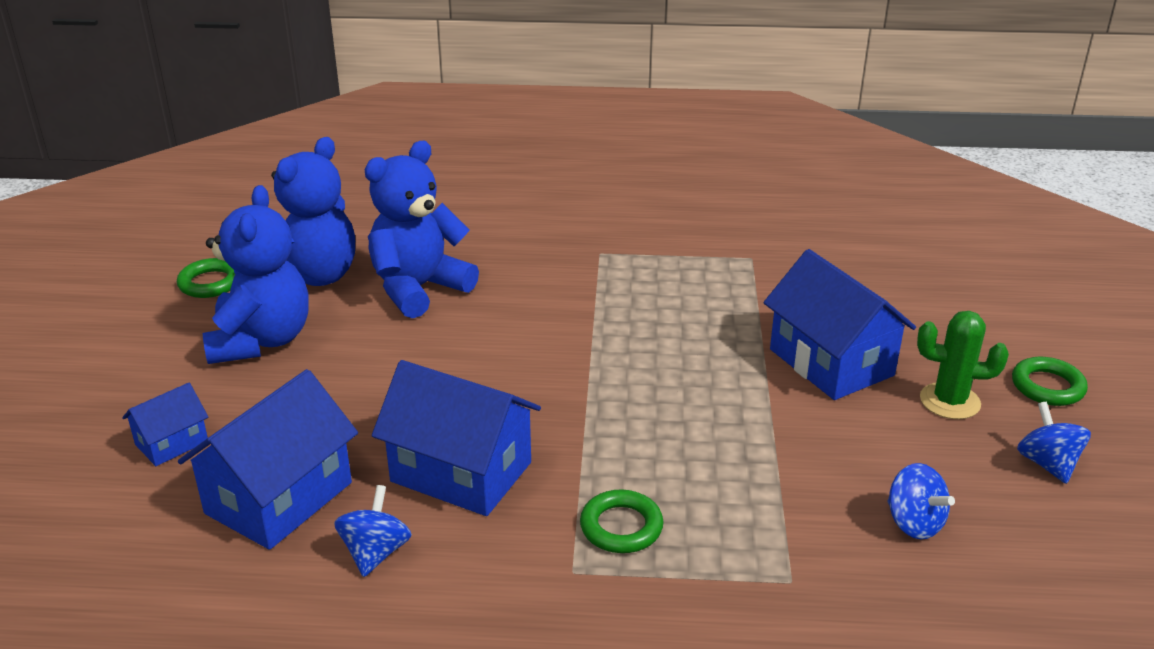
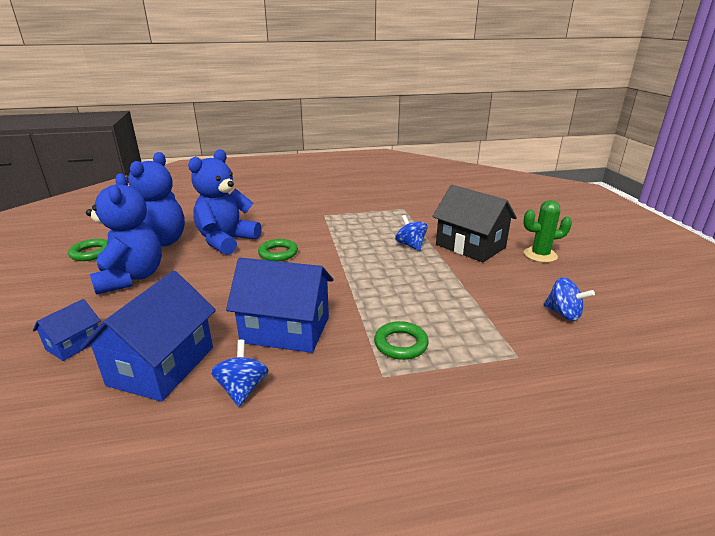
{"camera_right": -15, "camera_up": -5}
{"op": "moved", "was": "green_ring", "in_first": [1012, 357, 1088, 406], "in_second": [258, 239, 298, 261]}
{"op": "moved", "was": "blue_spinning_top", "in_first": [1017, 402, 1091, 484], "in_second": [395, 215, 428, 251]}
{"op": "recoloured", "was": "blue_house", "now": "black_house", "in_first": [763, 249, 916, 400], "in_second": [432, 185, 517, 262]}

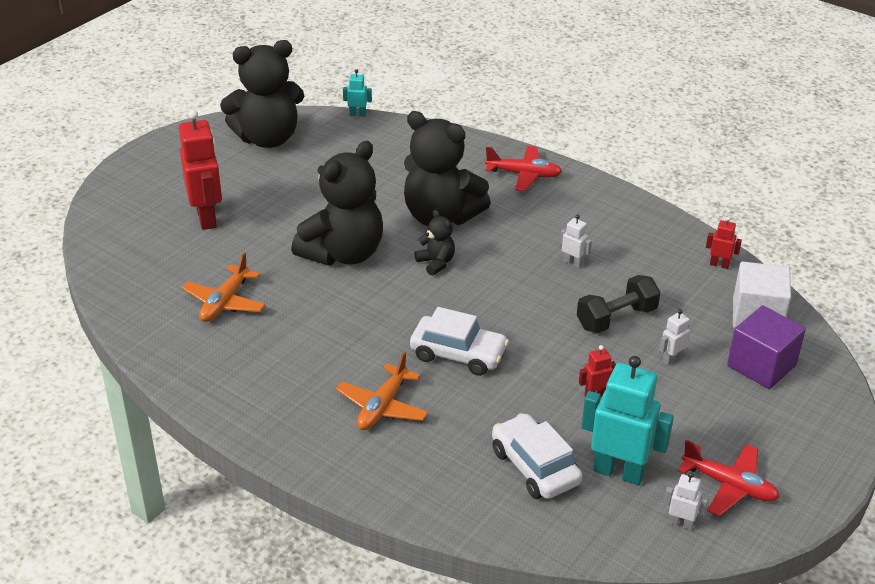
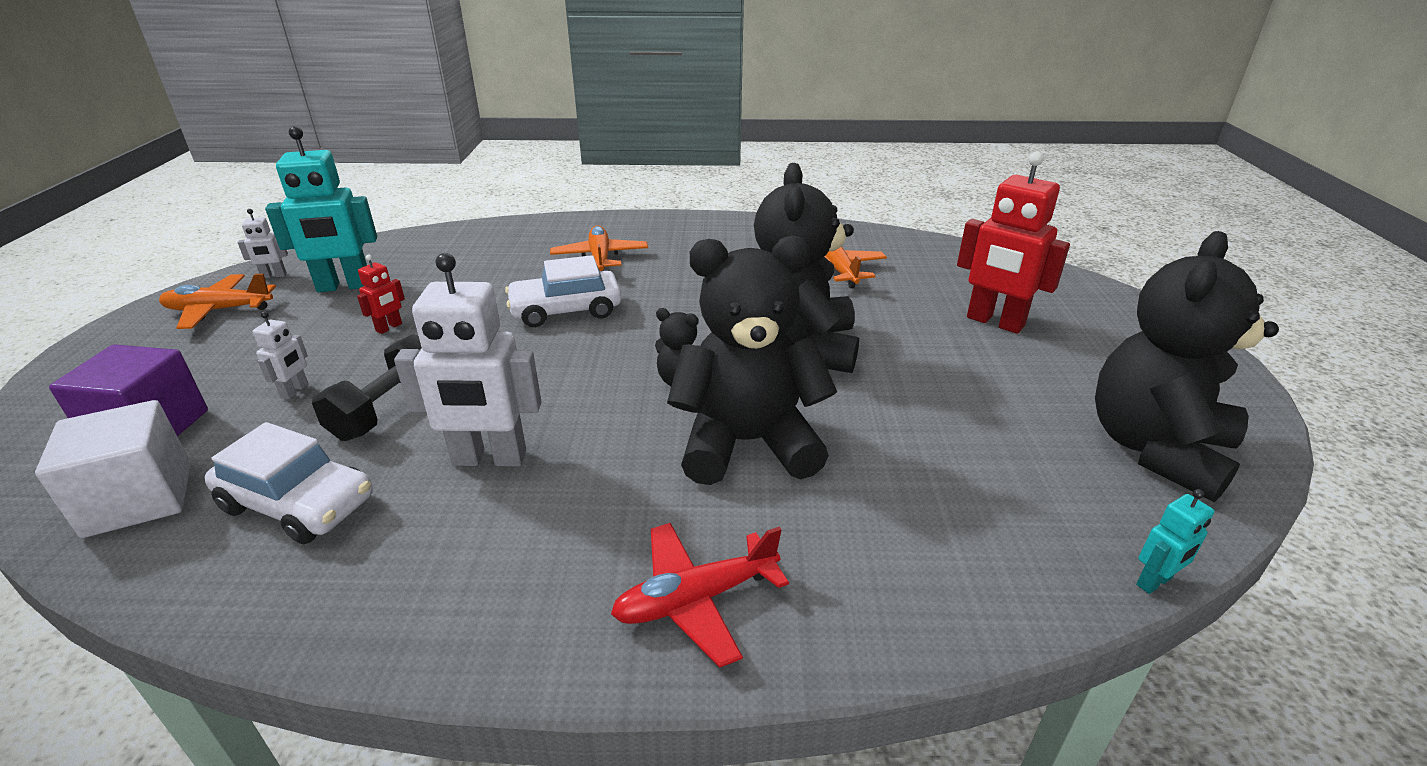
{"camera_right": 145, "camera_up": -5}
{"op": "removed", "was": "red_robot", "in_first": [706, 216, 742, 269]}
{"op": "moved", "was": "white_car", "in_first": [492, 413, 582, 499], "in_second": [205, 422, 373, 544]}
{"op": "recoloured", "was": "red_plane", "now": "orange_plane", "in_first": [678, 440, 779, 517], "in_second": [159, 274, 276, 329]}
{"op": "resized", "was": "white_robot", "in_first": [560, 215, 592, 268], "in_second": [394, 253, 541, 467], "ratio": 2.17}

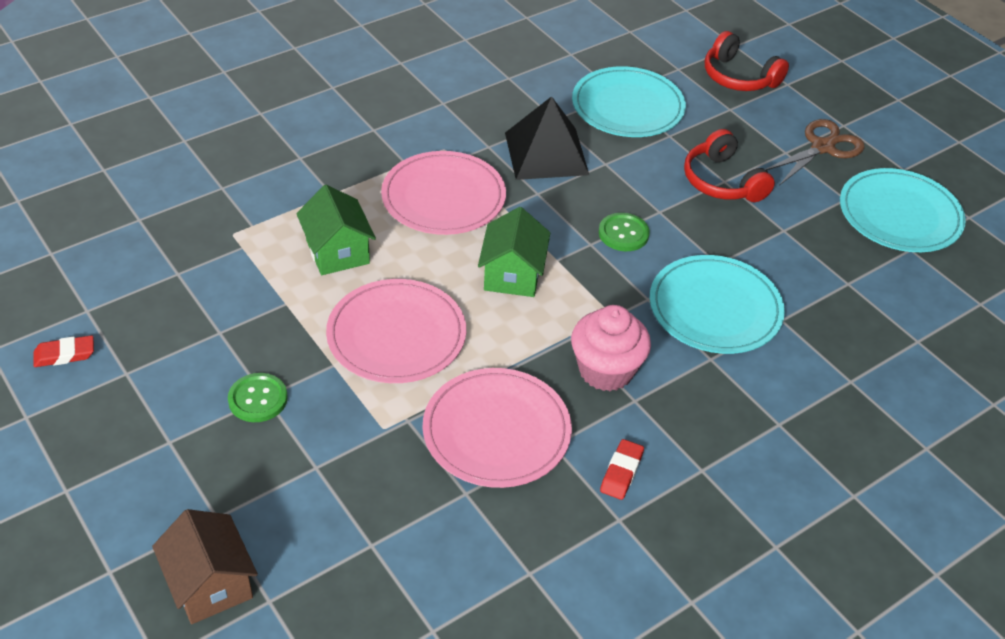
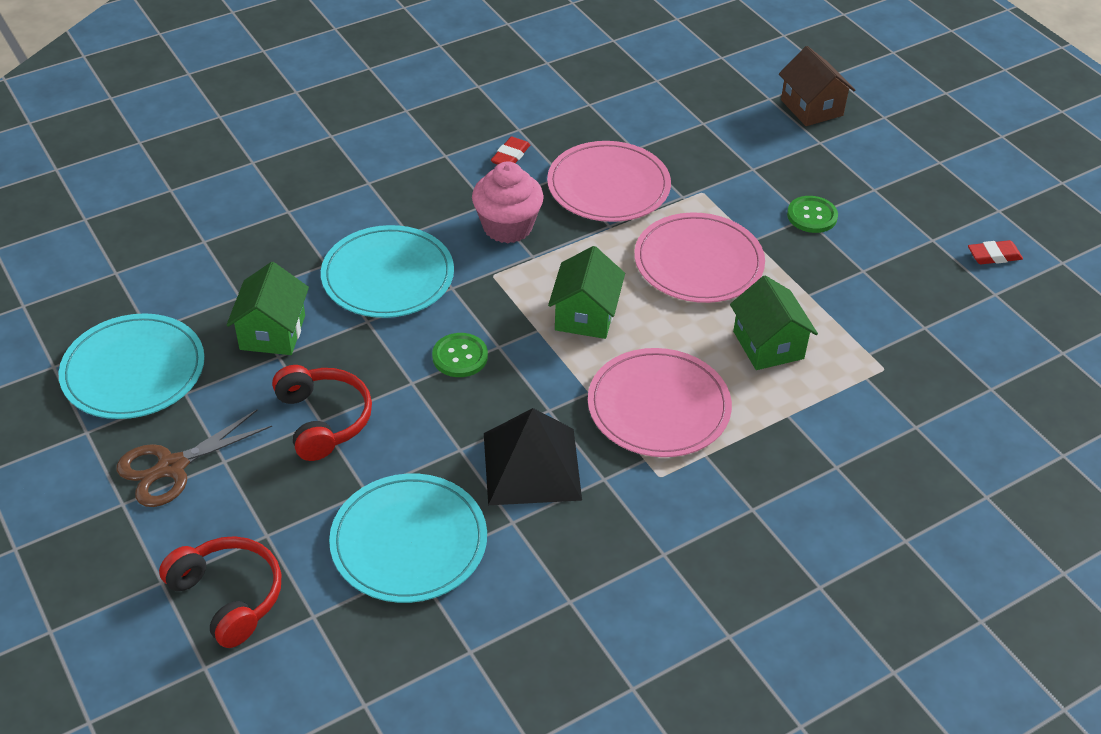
{"camera_right": -175, "camera_up": 0}
{"op": "added", "now": "green_house", "in_second": [227, 262, 309, 355]}

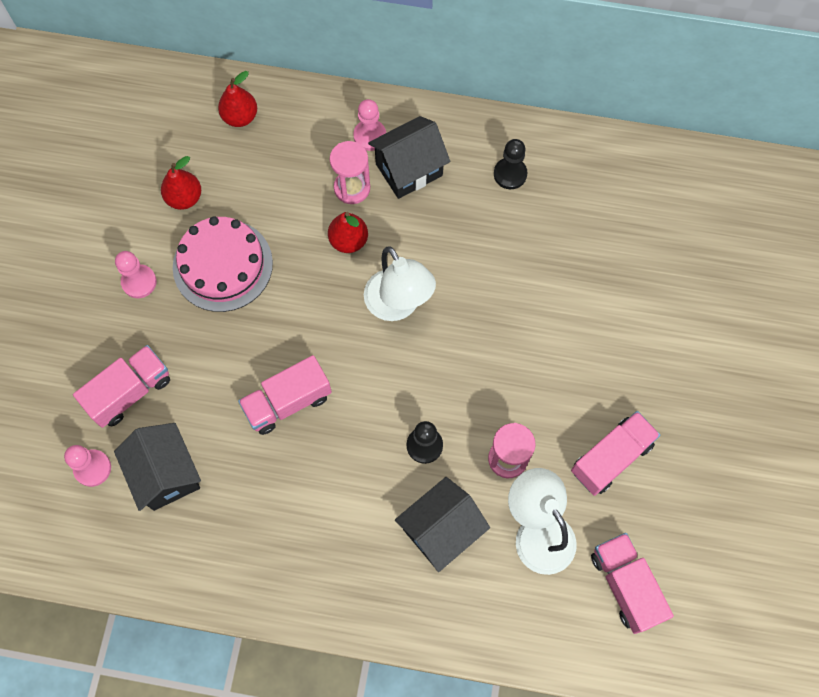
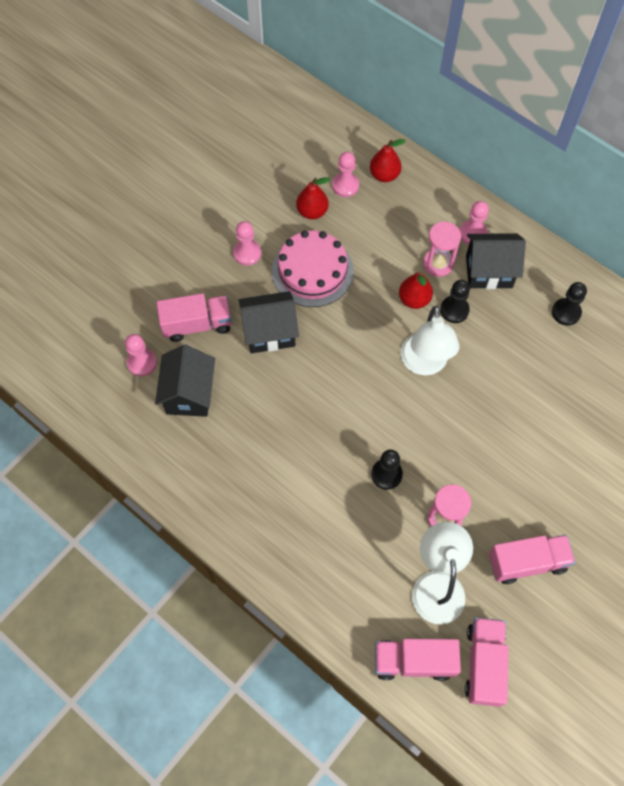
{"camera_right": 30, "camera_up": -5}
{"op": "added", "now": "pink_pawn", "in_second": [332, 152, 359, 197]}
{"op": "added", "now": "black_pawn", "in_second": [440, 280, 470, 323]}
{"op": "moved", "was": "pink_truck", "in_first": [238, 355, 332, 435], "in_second": [375, 639, 461, 681]}
{"op": "moved", "was": "black_house", "in_first": [395, 477, 490, 572], "in_second": [239, 291, 299, 354]}

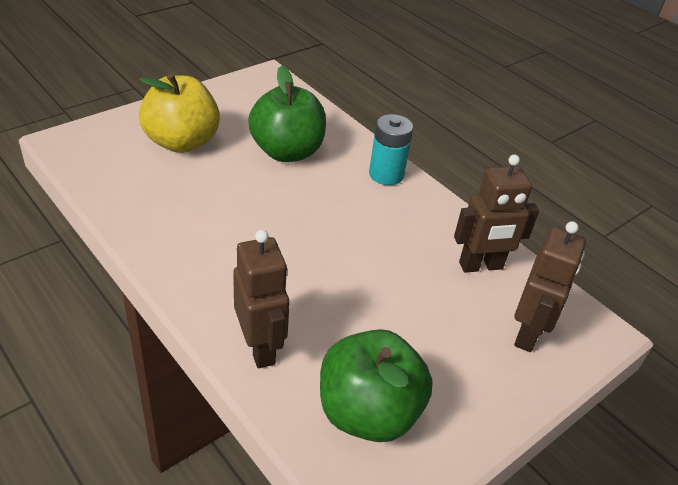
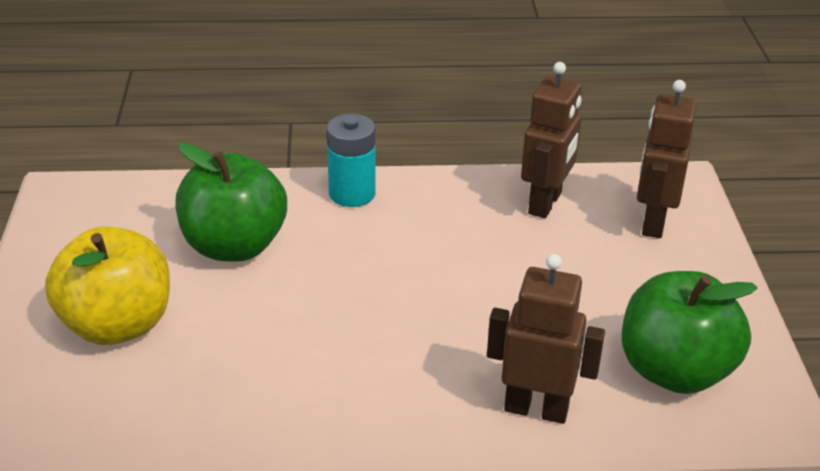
{"camera_right": -50, "camera_up": -5}
{"op": "turned", "was": "brown_robot", "in_first": [514, 221, 586, 352], "in_second": [637, 80, 697, 238], "clockwise": -135}

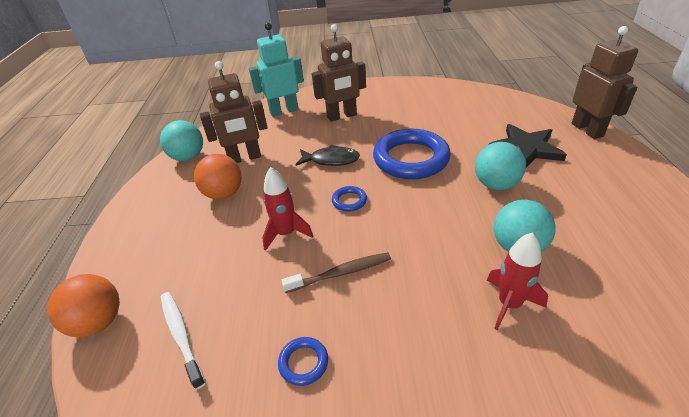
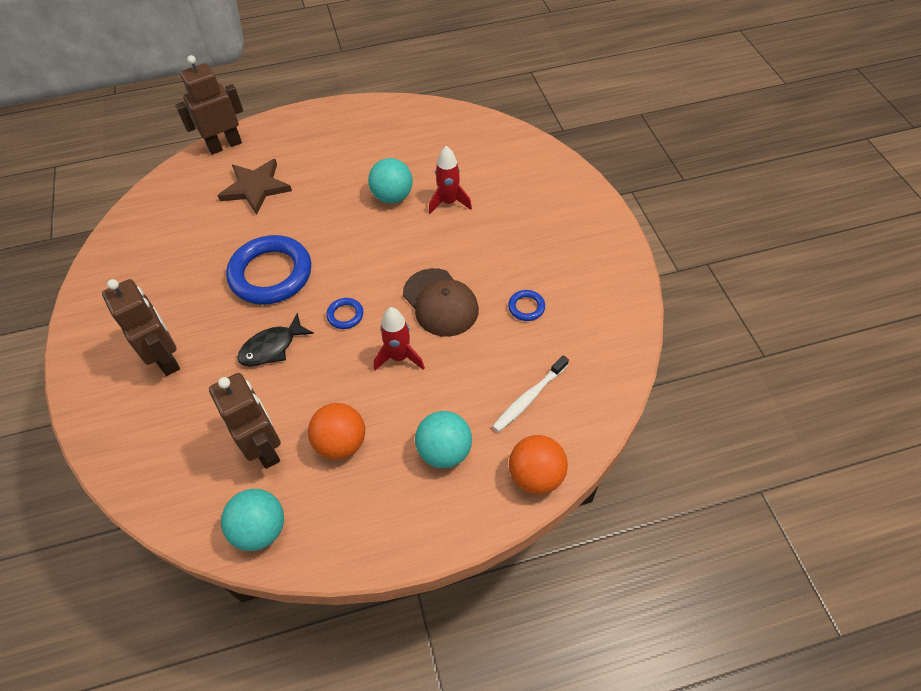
{"camera_right": -105, "camera_up": 15}
{"op": "removed", "was": "turquoise_robot", "in_first": [249, 22, 304, 117]}
{"op": "moved", "was": "turquoise_ball", "in_first": [475, 142, 526, 190], "in_second": [415, 411, 472, 468]}
{"op": "replaced", "was": "brown_toothbrush", "now": "brown_cap", "in_first": [281, 252, 391, 293], "in_second": [403, 268, 479, 337]}
{"op": "recoloured", "was": "black_star", "now": "brown_star", "in_first": [489, 124, 567, 167], "in_second": [218, 159, 292, 215]}
{"op": "turned", "was": "black_fish", "in_first": [295, 145, 360, 166], "in_second": [237, 313, 314, 366], "clockwise": -120}

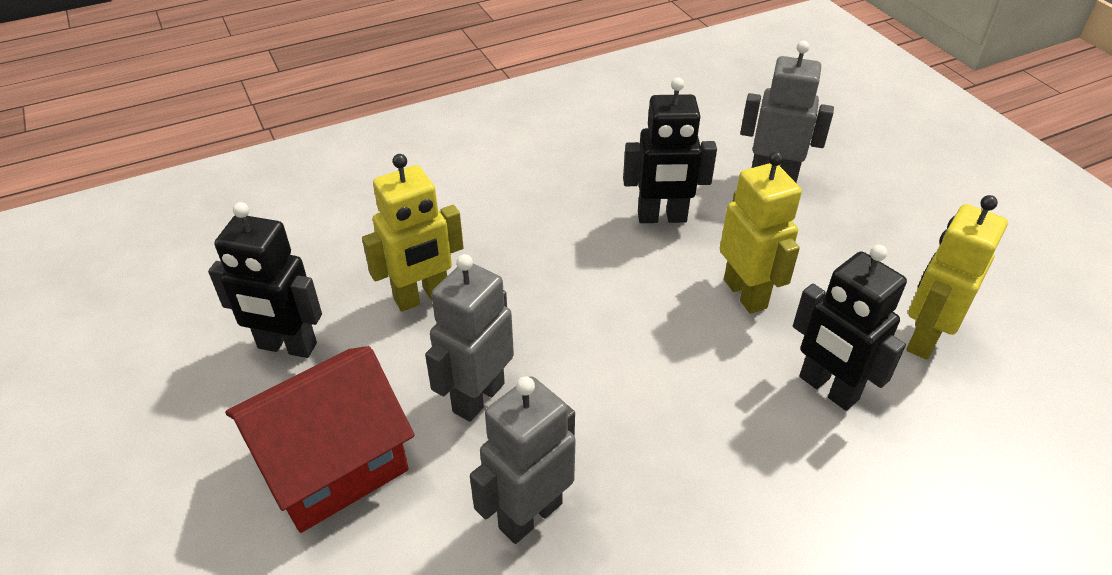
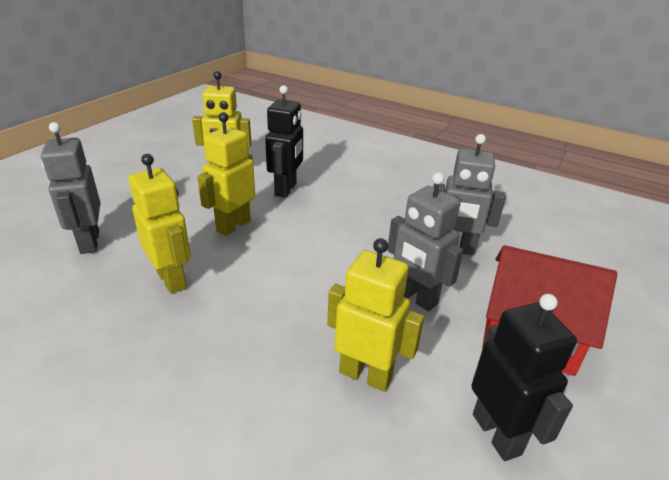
{"camera_right": -125, "camera_up": -10}
{"op": "recoloured", "was": "black_robot", "now": "yellow_robot", "in_first": [623, 77, 717, 223], "in_second": [129, 154, 191, 294]}
{"op": "turned", "was": "grey_robot", "in_first": [425, 254, 514, 422], "in_second": [387, 173, 464, 311], "clockwise": 45}

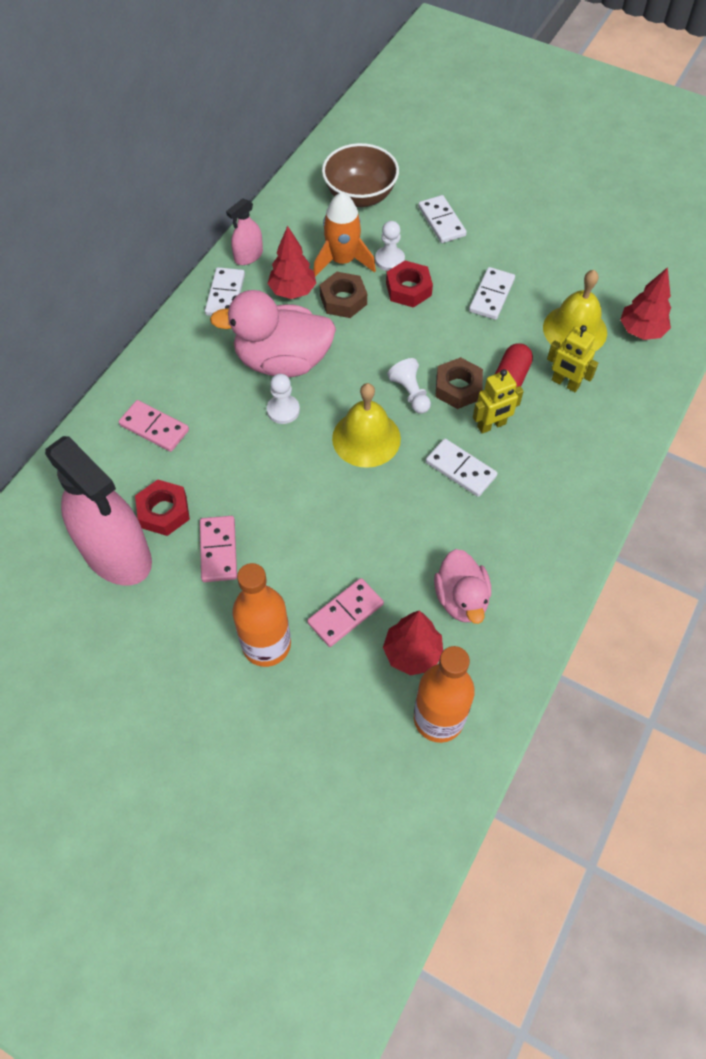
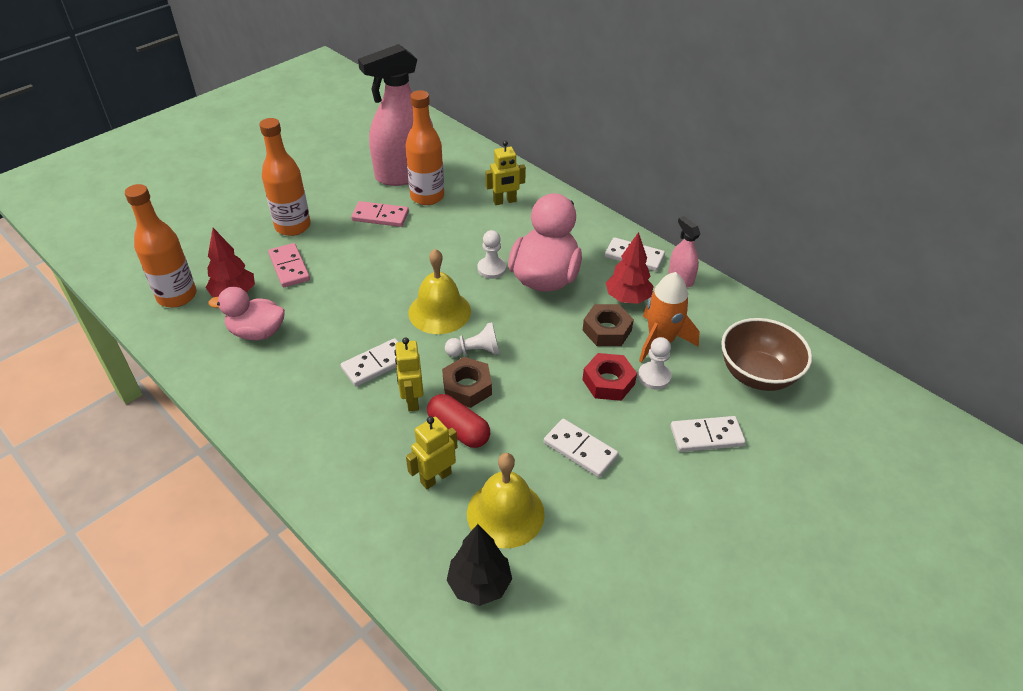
{"camera_right": 105, "camera_up": -15}
{"op": "replaced", "was": "pink_domino", "now": "yellow_robot", "in_first": [119, 400, 189, 452], "in_second": [485, 141, 526, 205]}
{"op": "replaced", "was": "red_nut", "now": "orange_bottle", "in_first": [135, 480, 190, 536], "in_second": [405, 90, 444, 205]}
{"op": "recoloured", "was": "red_tree", "now": "black_tree", "in_first": [620, 267, 671, 340], "in_second": [447, 524, 512, 606]}

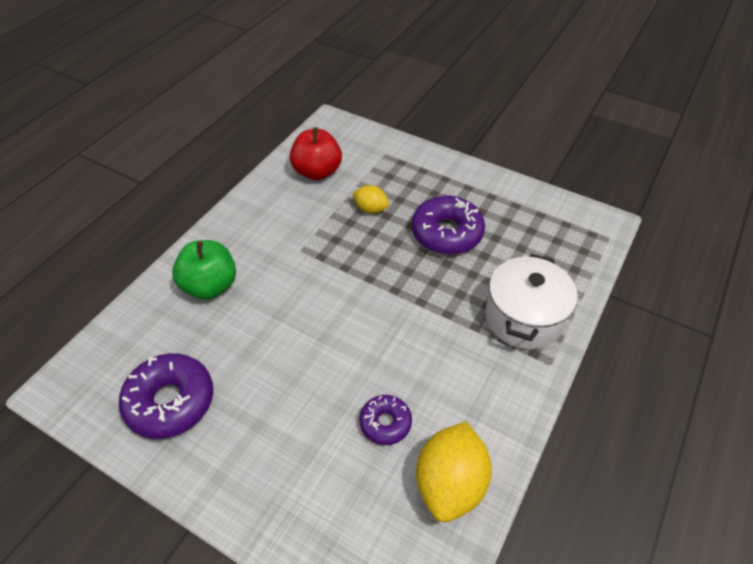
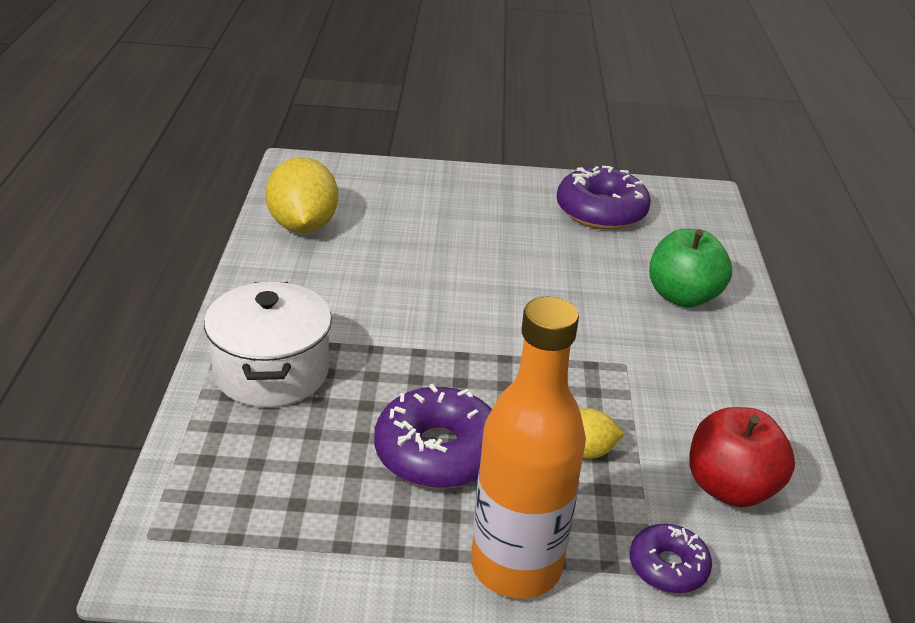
{"camera_right": 150, "camera_up": -15}
{"op": "added", "now": "orange_bottle", "in_second": [471, 297, 586, 599]}
{"op": "moved", "was": "purple_donut", "in_first": [359, 395, 412, 445], "in_second": [630, 524, 712, 593]}

